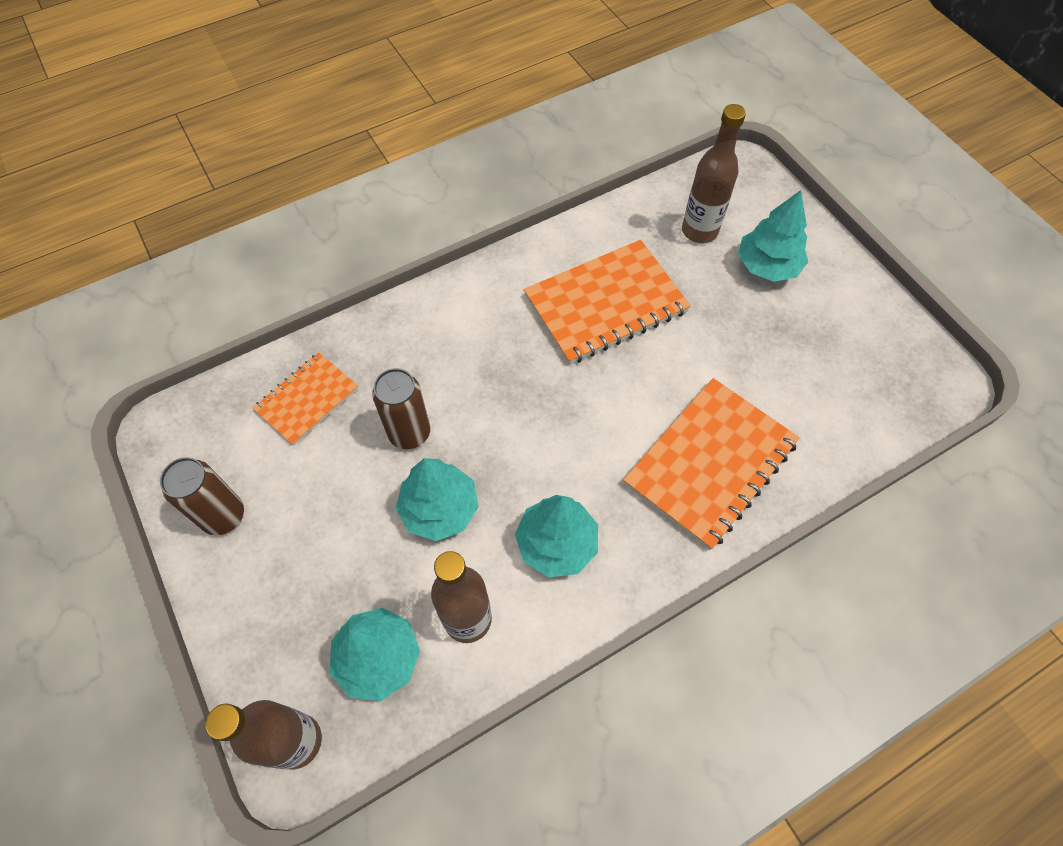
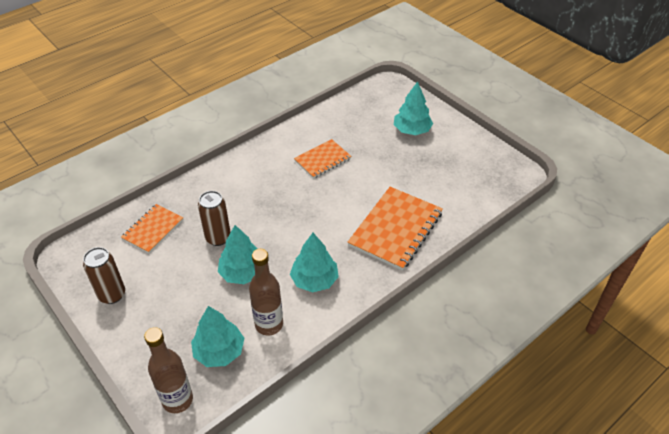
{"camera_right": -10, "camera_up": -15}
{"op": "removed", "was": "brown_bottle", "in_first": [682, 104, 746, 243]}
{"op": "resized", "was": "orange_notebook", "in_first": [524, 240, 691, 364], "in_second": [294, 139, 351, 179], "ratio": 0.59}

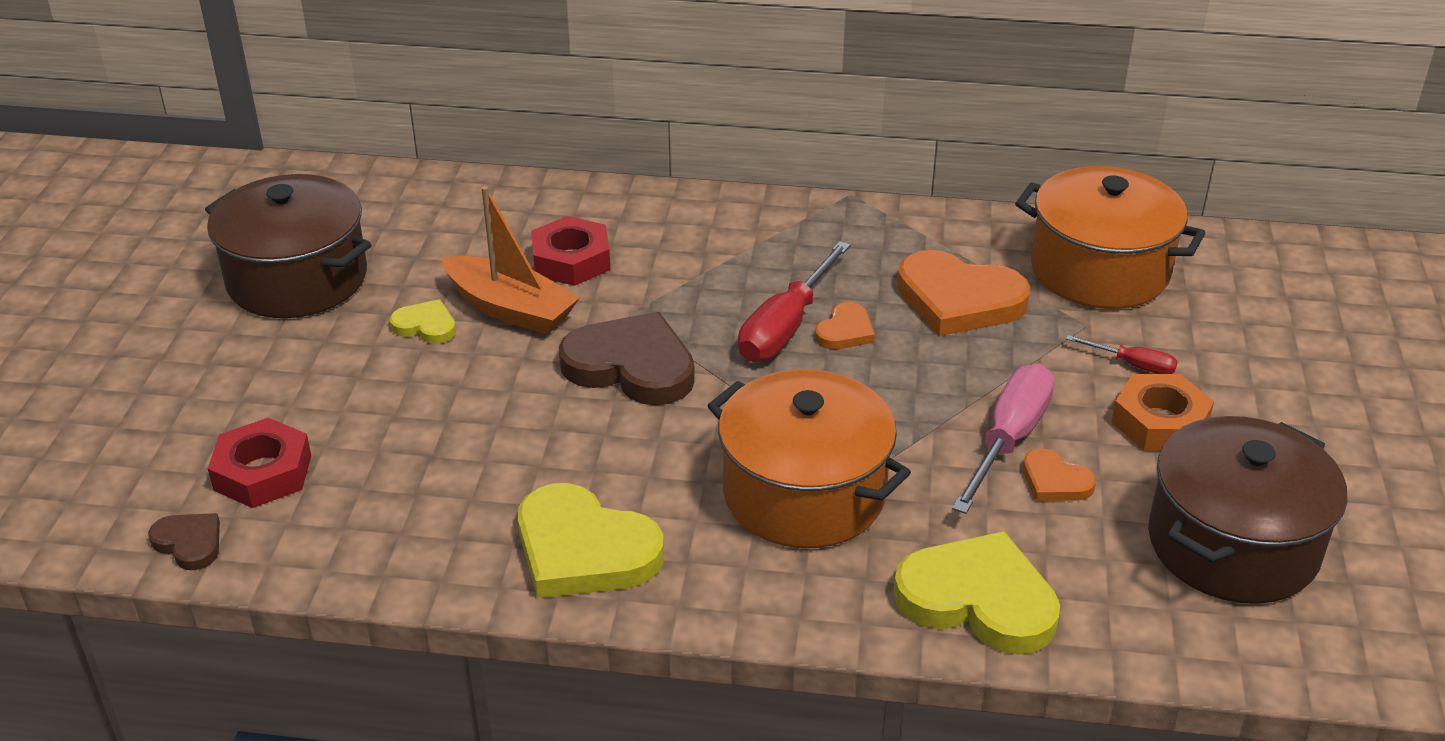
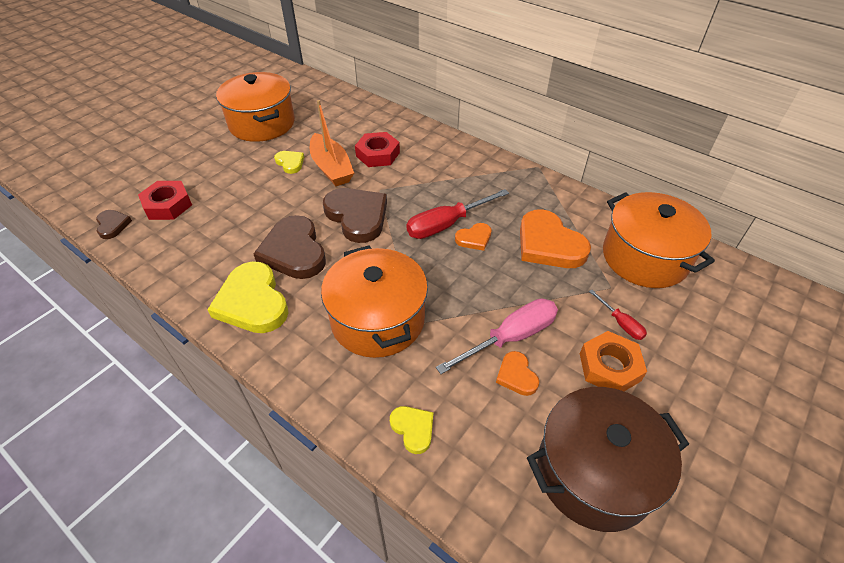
{"camera_right": 30, "camera_up": 10}
{"op": "added", "now": "brown_heart", "in_second": [253, 215, 326, 279]}
{"op": "recoloured", "was": "brown_pot", "now": "orange_pot", "in_first": [205, 174, 371, 318], "in_second": [216, 72, 295, 142]}
{"op": "resized", "was": "yellow_heart", "in_first": [893, 531, 1060, 655], "in_second": [390, 406, 433, 454], "ratio": 0.5}

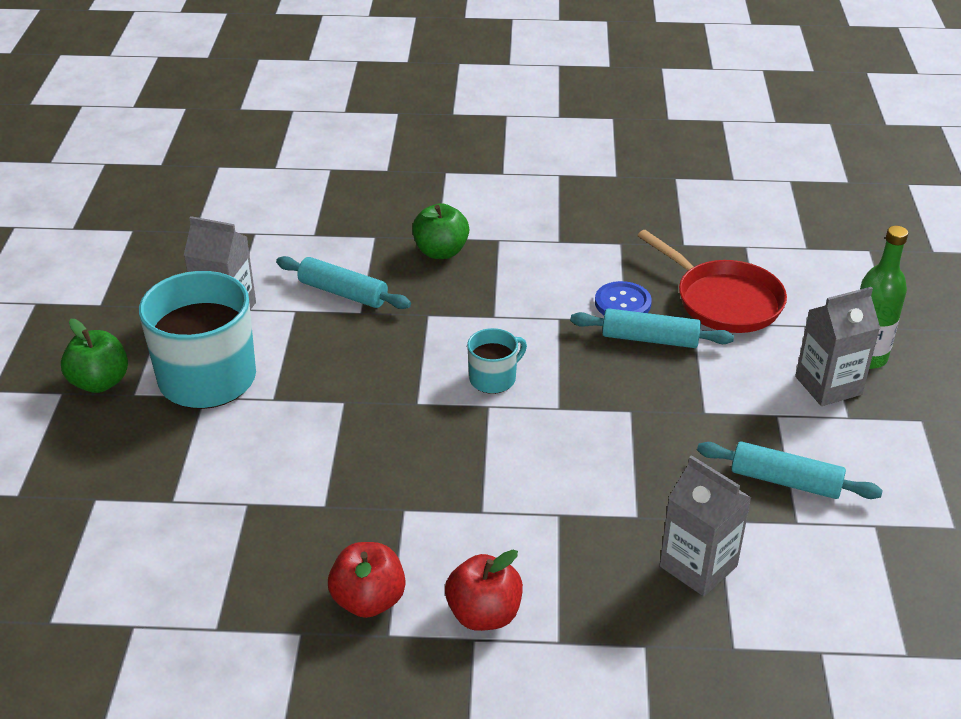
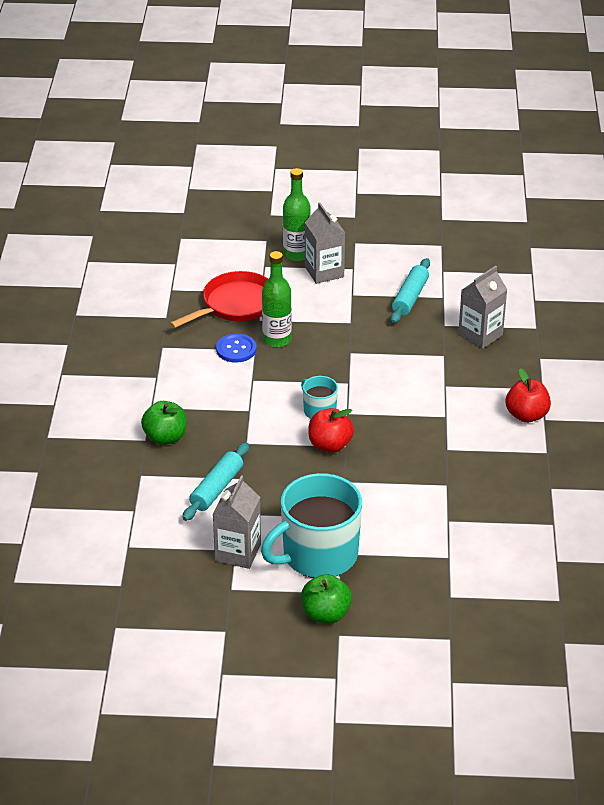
{"camera_right": -90, "camera_up": 0}
{"op": "moved", "was": "red_apple", "in_first": [328, 542, 406, 618], "in_second": [308, 408, 354, 453]}
{"op": "replaced", "was": "turquoise_rolling_pin", "now": "green_bottle", "in_first": [570, 308, 734, 348], "in_second": [262, 251, 292, 347]}

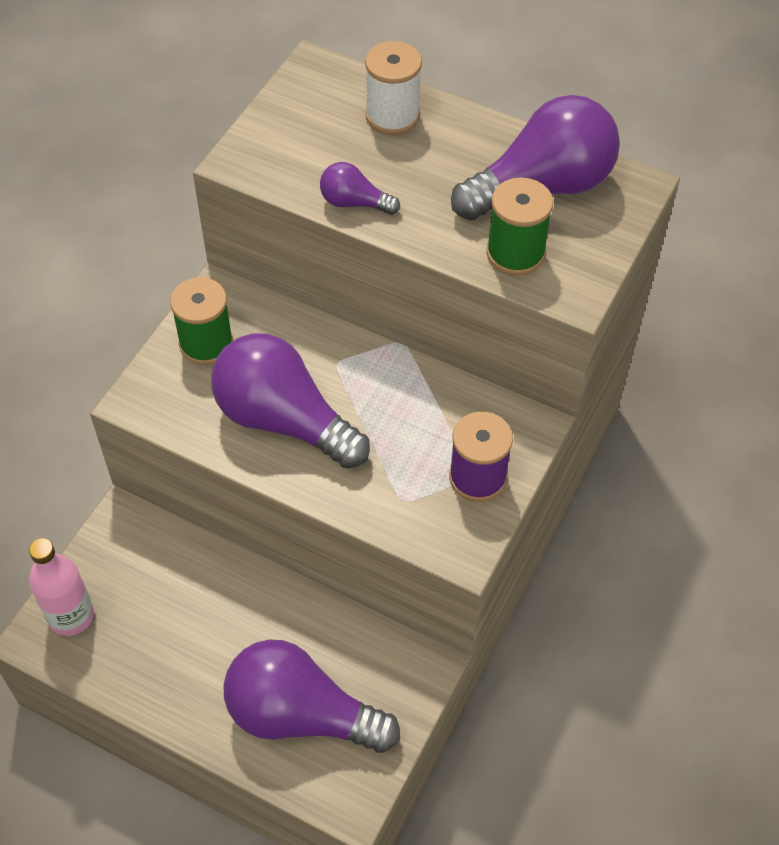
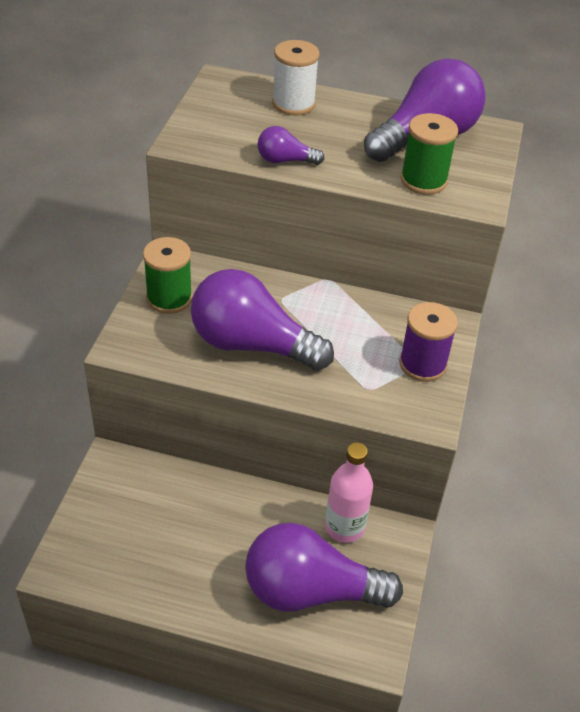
{"camera_right": -15, "camera_up": -10}
{"op": "moved", "was": "pink_bottle", "in_first": [29, 538, 94, 636], "in_second": [325, 443, 373, 543]}

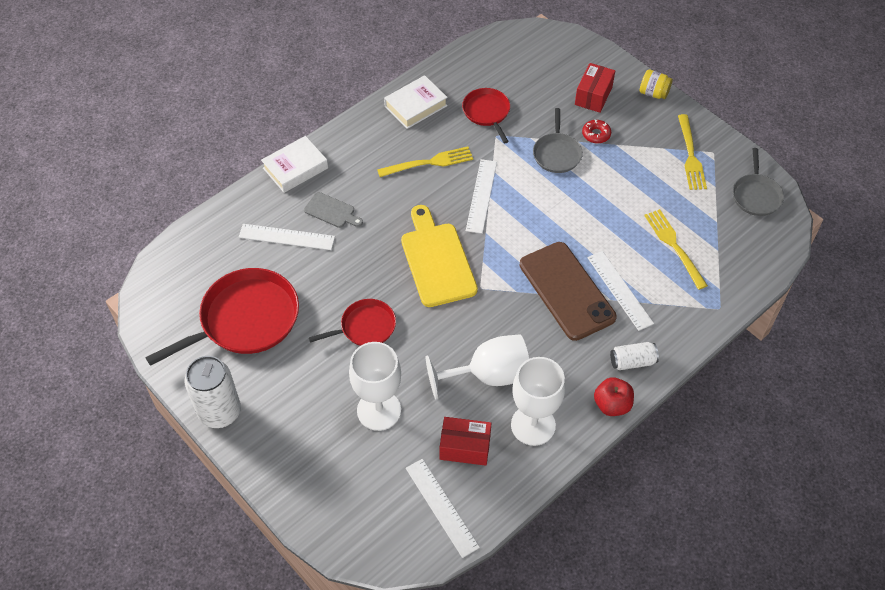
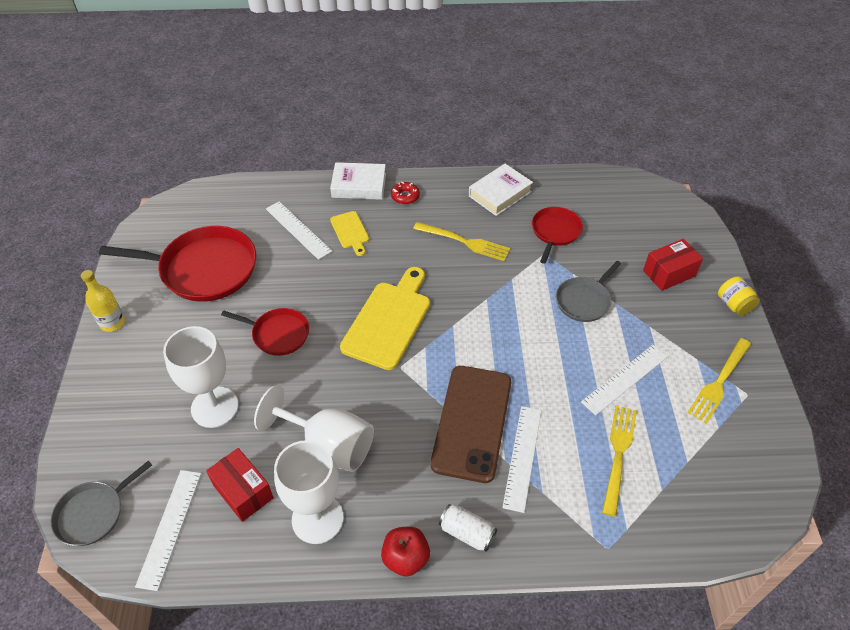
{"camera_right": 40, "camera_up": -5}
{"op": "moved", "was": "white_ruler", "in_first": [466, 159, 497, 234], "in_second": [581, 345, 668, 415]}
{"op": "moved", "was": "red_donut", "in_first": [582, 120, 611, 143], "in_second": [391, 182, 420, 204]}
{"op": "moved", "was": "grey_pan", "in_first": [733, 148, 784, 216], "in_second": [50, 460, 152, 546]}
{"op": "replaced", "was": "white_can", "now": "yellow_bottle", "in_first": [185, 356, 241, 428], "in_second": [81, 270, 125, 332]}
{"op": "recoloured", "was": "grey_cutting_board", "now": "yellow_cutting_board", "in_first": [304, 192, 363, 228], "in_second": [330, 211, 369, 256]}
{"op": "turned", "was": "white_book", "in_first": [384, 75, 448, 129], "in_second": [469, 164, 533, 216], "clockwise": -45}

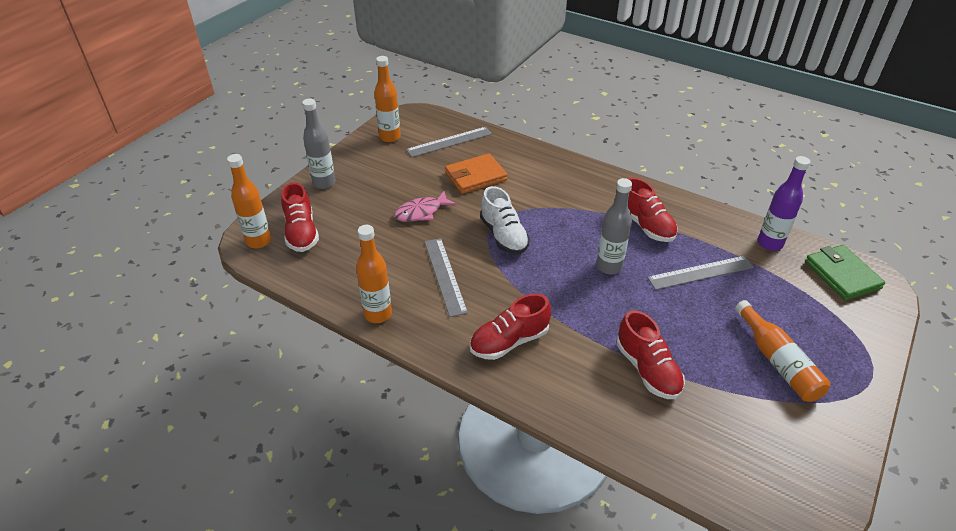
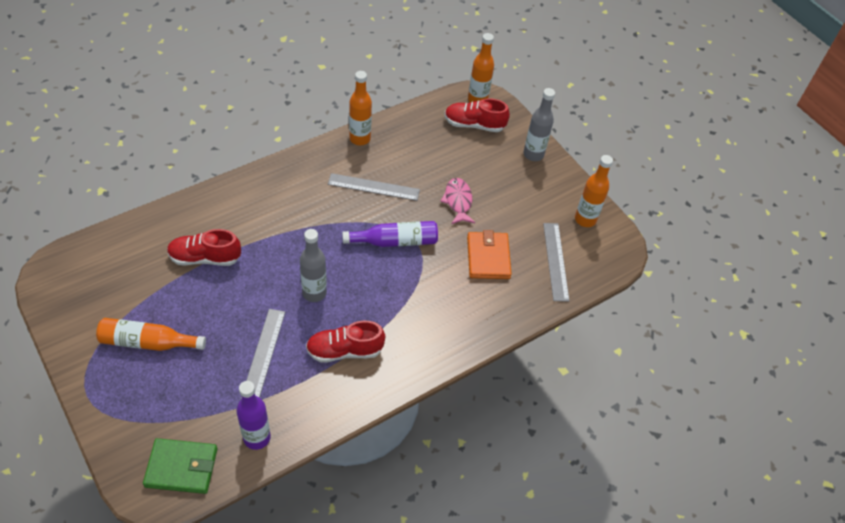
{"camera_right": 110, "camera_up": 10}
{"op": "removed", "was": "red_shoe", "in_first": [470, 294, 551, 360]}
{"op": "replaced", "was": "white_shoe", "now": "purple_bottle", "in_first": [480, 186, 530, 254], "in_second": [342, 221, 438, 247]}

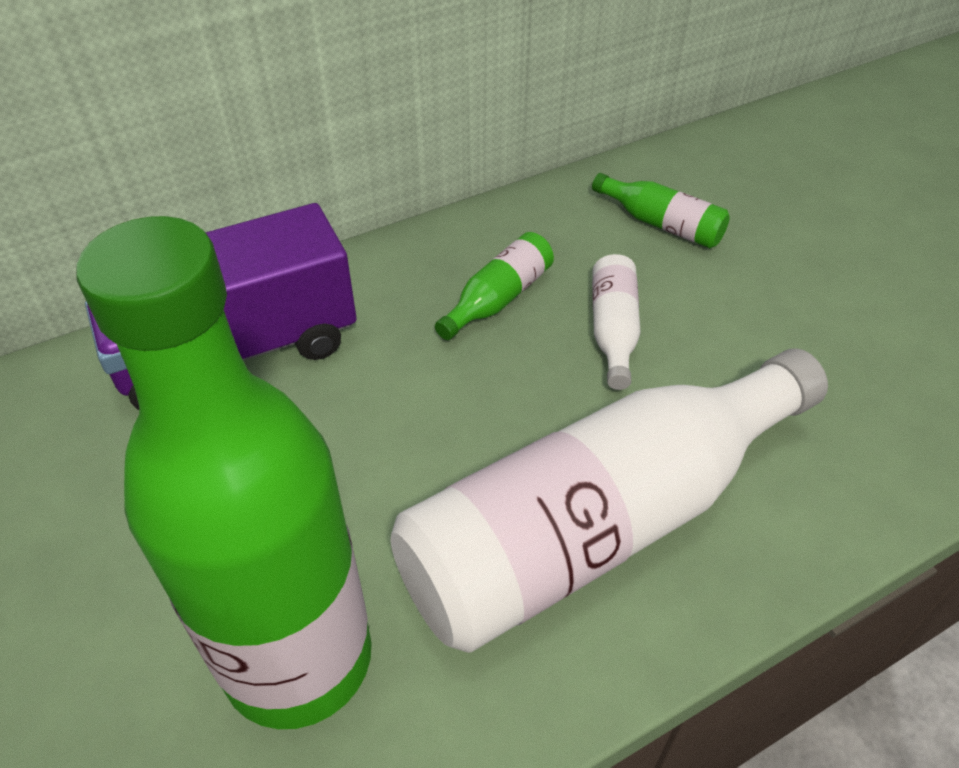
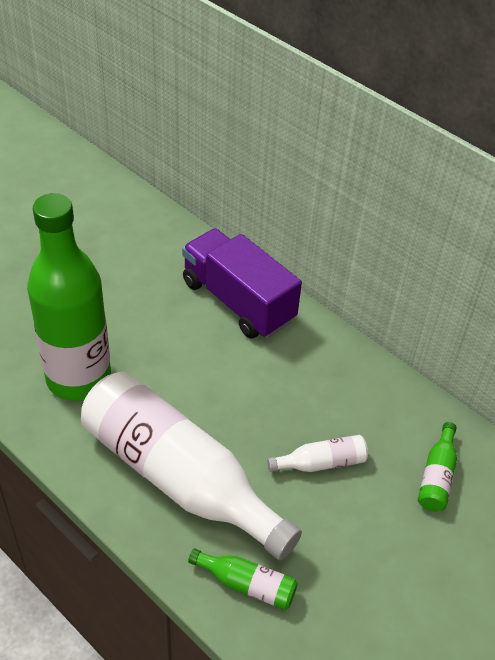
{"camera_right": 70, "camera_up": 0}
{"op": "moved", "was": "green_bottle", "in_first": [435, 232, 554, 340], "in_second": [188, 548, 298, 610]}

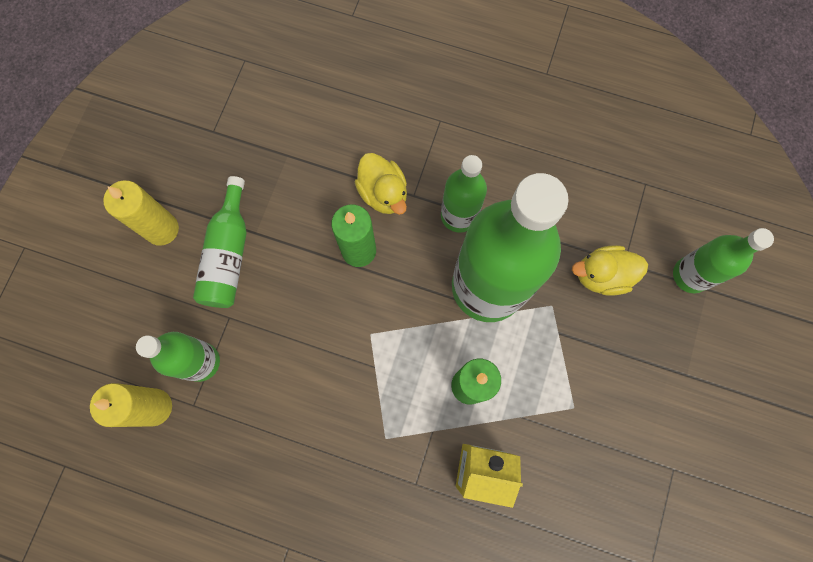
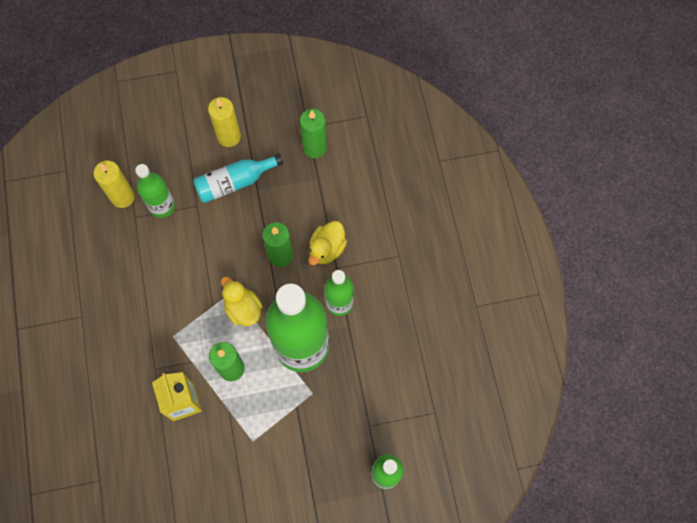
{"camera_right": 60, "camera_up": -5}
{"op": "added", "now": "green_candle", "in_second": [300, 109, 327, 158]}
{"op": "moved", "was": "yellow_duck", "in_first": [572, 245, 648, 296], "in_second": [221, 277, 263, 326]}
{"op": "recoloured", "was": "green_bottle", "now": "turquoise_bottle", "in_first": [193, 176, 247, 308], "in_second": [193, 153, 284, 203]}

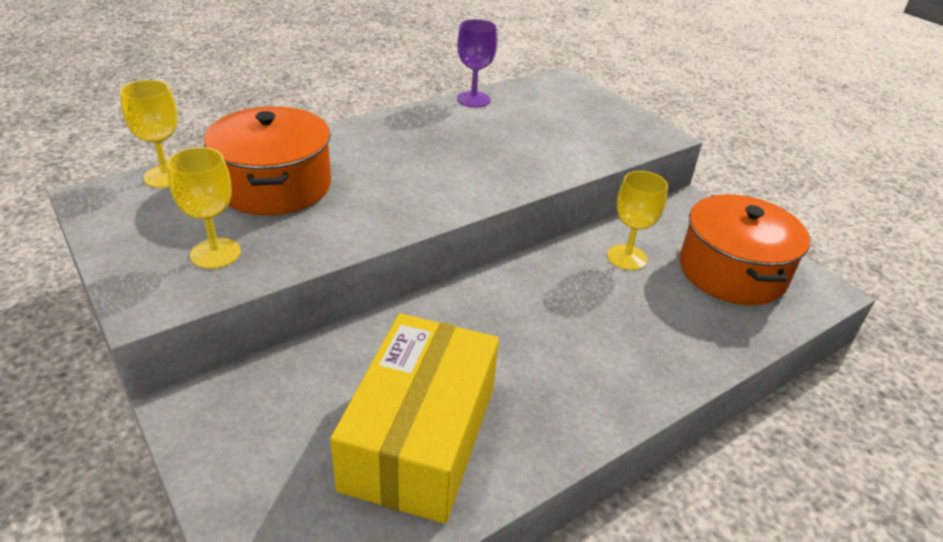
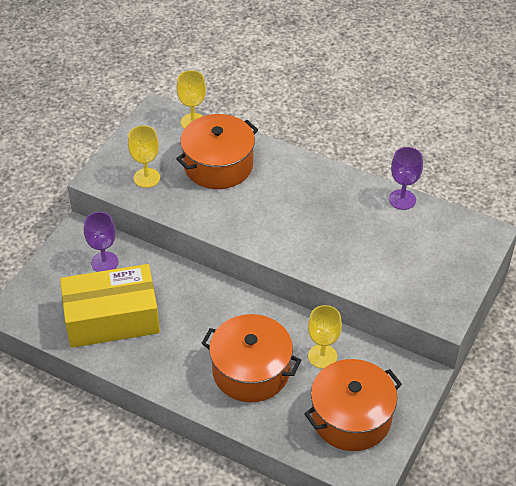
{"camera_right": 65, "camera_up": 10}
{"op": "added", "now": "purple_goblet", "in_second": [84, 212, 118, 272]}
{"op": "added", "now": "orange_pot", "in_second": [201, 314, 301, 402]}

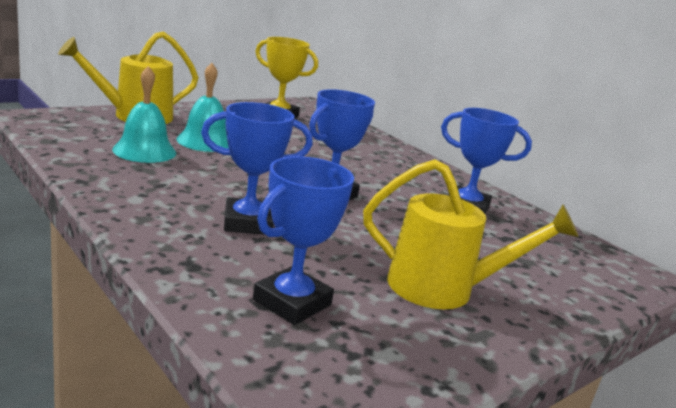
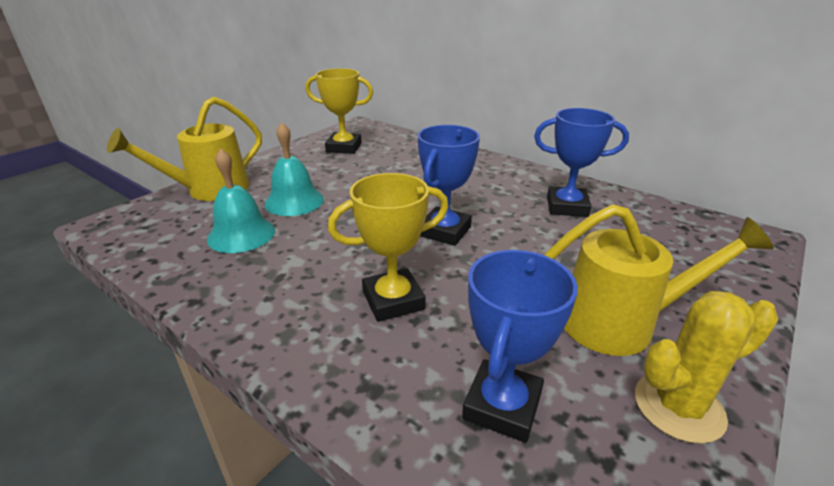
{"camera_right": -10, "camera_up": 10}
{"op": "added", "now": "yellow_cactus", "in_second": [635, 291, 778, 444]}
{"op": "recoloured", "was": "blue_trophy", "now": "yellow_trophy", "in_first": [201, 102, 313, 235], "in_second": [328, 173, 448, 322]}

